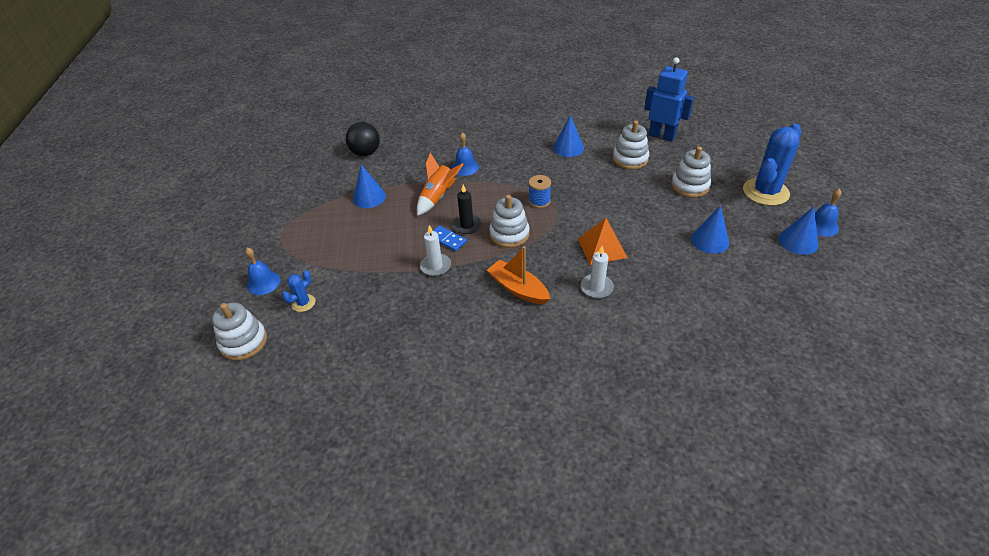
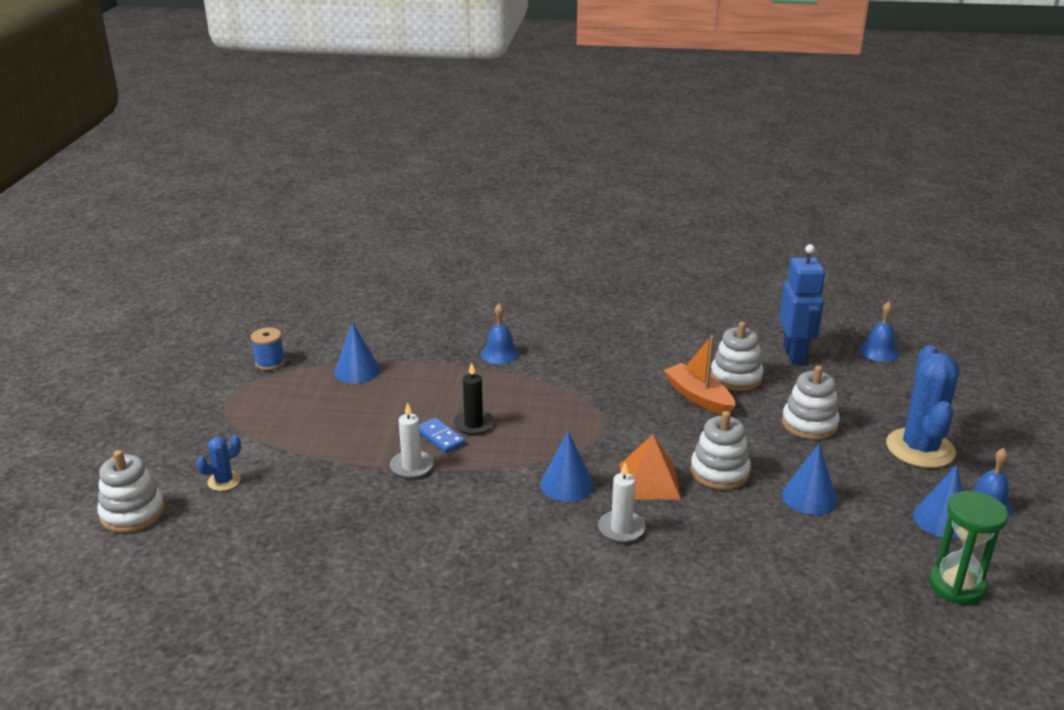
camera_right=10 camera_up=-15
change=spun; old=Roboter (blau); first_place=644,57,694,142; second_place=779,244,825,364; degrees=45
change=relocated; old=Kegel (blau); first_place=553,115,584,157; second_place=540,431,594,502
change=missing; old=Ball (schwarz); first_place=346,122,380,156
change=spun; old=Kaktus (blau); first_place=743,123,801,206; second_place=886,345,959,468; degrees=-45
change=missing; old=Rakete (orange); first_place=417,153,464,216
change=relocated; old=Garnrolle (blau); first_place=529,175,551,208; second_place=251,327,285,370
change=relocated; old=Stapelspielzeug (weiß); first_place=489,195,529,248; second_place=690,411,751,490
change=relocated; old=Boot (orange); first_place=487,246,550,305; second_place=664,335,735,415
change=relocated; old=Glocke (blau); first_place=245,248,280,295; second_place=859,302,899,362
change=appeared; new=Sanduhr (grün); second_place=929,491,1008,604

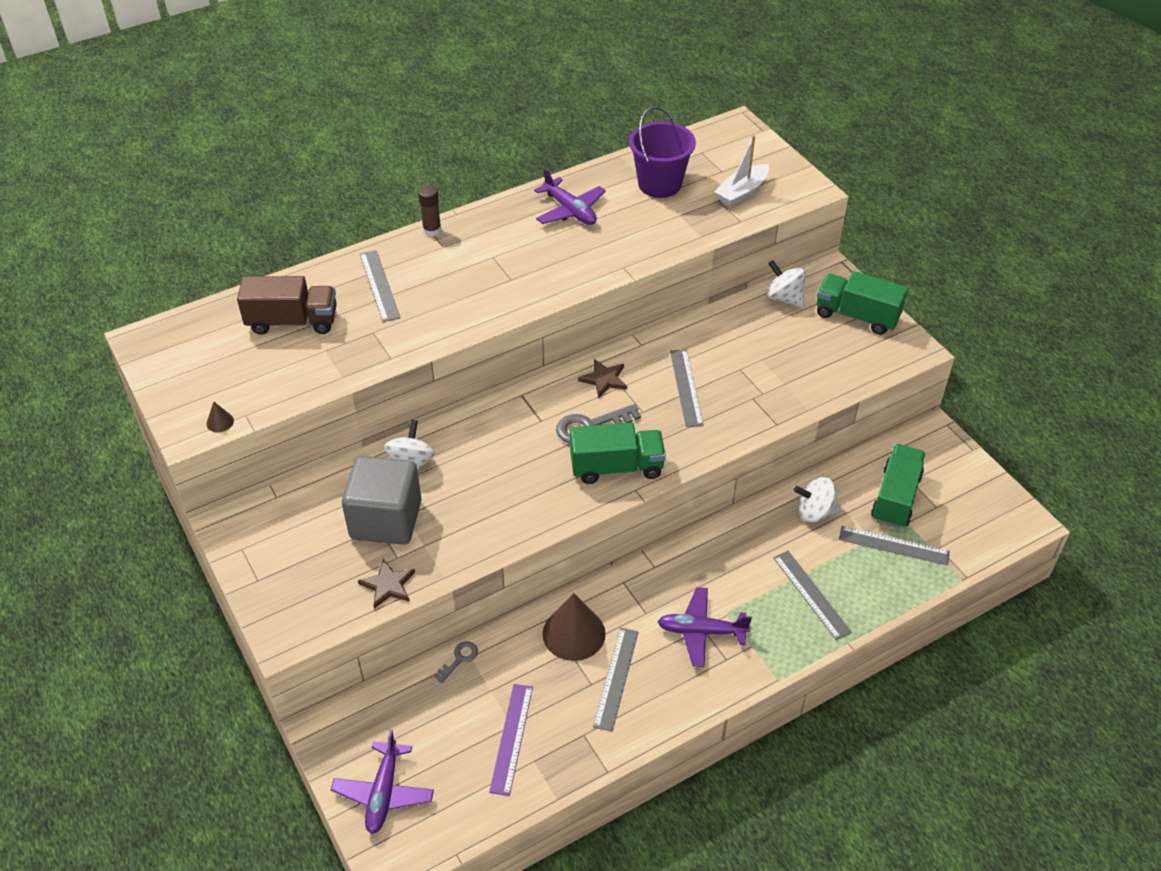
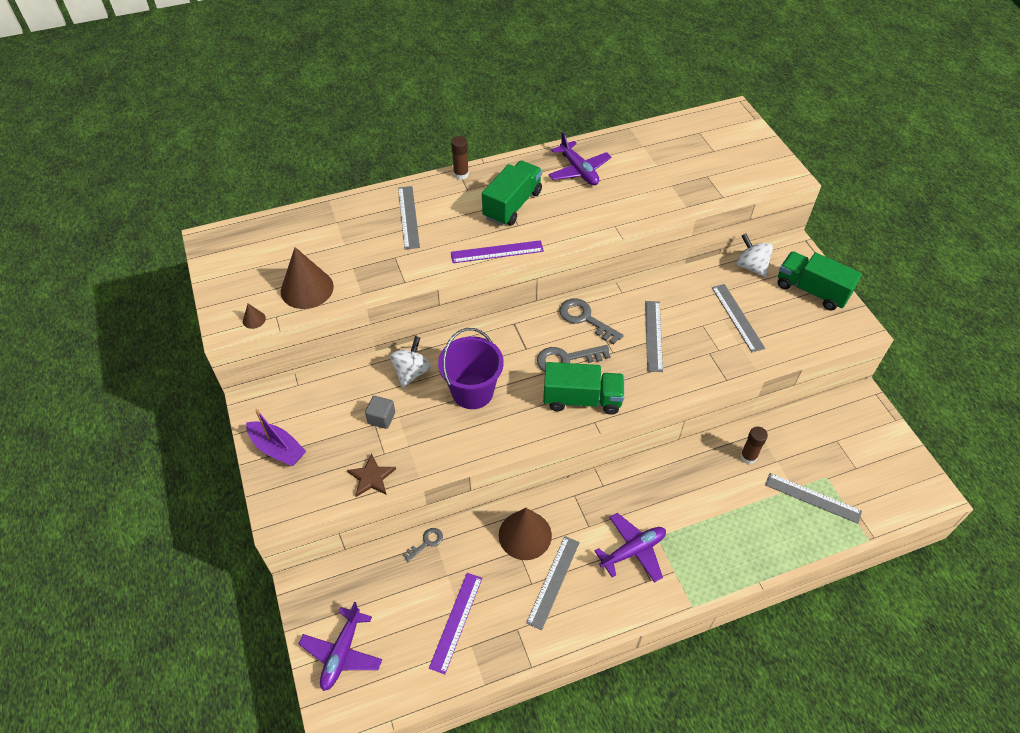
camera_right=10 camera_up=5
change=relocated; old=Eimer (lila); first_place=629,106,696,198; second_place=438,328,504,409
change=missing; old=Boot (weiß); first_place=714,135,769,207
change=missing; old=Lastwagen (braun); first_place=237,276,337,335
change=exchanged; old=Stern (braun); new=Schlüssel (grau); first_place=578,359,627,398; second_place=559,298,624,344
change=relocated; old=Lastwagen (grün); first_place=871,444,926,528; second_place=482,161,542,226
change=size; old=Kubus (grau); first_place=342,456,422,545; second_place=365,396,395,429; factor=0.43
change=exchanged; old=Kreisel (weiß); new=Klebestift (braun); first_place=794,477,840,522; second_place=740,426,768,464
change=relocated; old=Lineal (grau); first_place=773,551,852,640; second_place=712,284,765,352
change=spun; old=Flugzeug (lila); first_place=658,587,752,667; second_place=594,513,666,583; degrees=135
change=appeared; new=Lineal (lila); second_place=451,240,544,263
change=appeared; new=Kegel (braun); second_place=281,247,334,309
change=appeared; new=Boot (lila); second_place=246,409,306,466

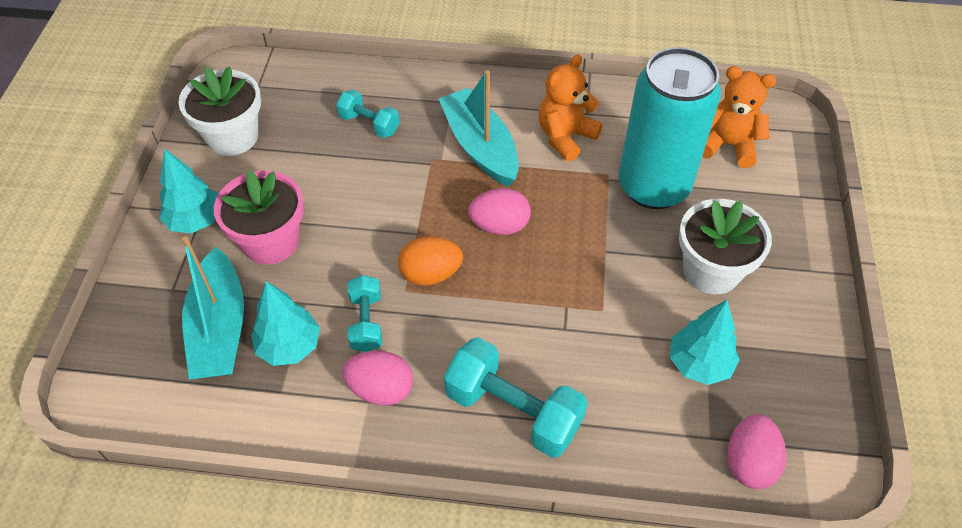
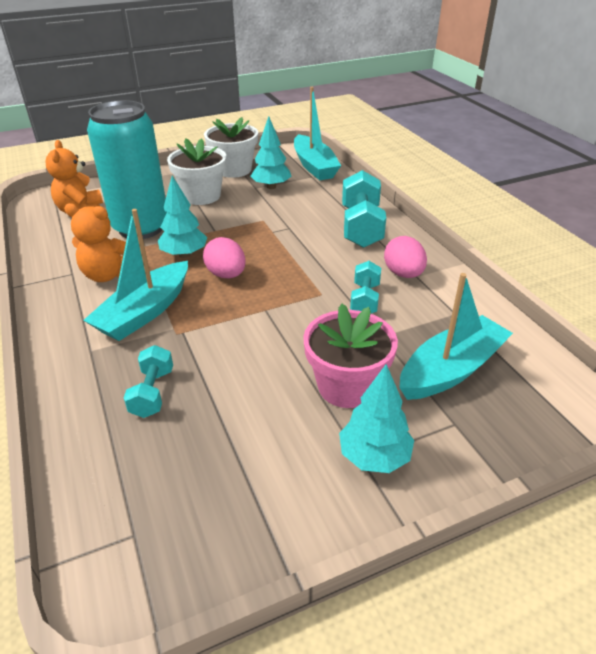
camera_right=-120 camera_up=-15
change=relocated; old=Blumentopf (weiß); first_place=178,66,261,156; second_place=204,117,258,178
change=missing; old=Ei (orange); first_place=398,236,463,285
change=spun; old=Hantel (türkis); first_place=347,275,382,352; second_place=350,261,381,314; degrees=-45
change=relocated; old=Baum (türkis); first_place=251,281,320,366; second_place=158,176,207,258
change=exchanged; old=Ei (rosa); new=Boot (türkis); first_place=727,414,786,489; second_place=294,87,341,180

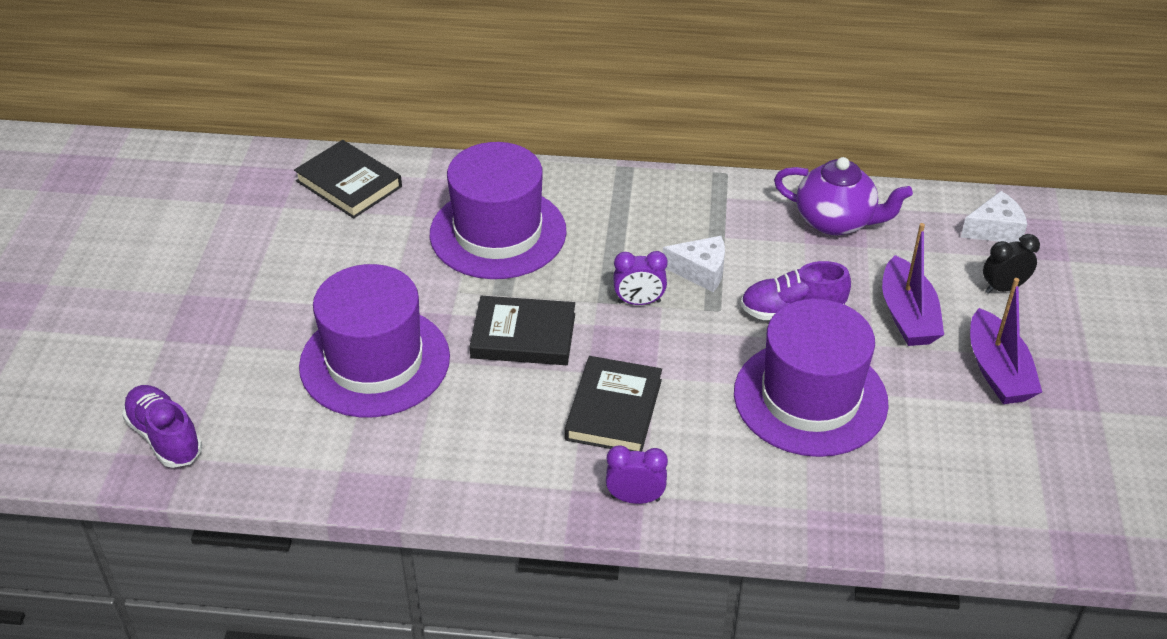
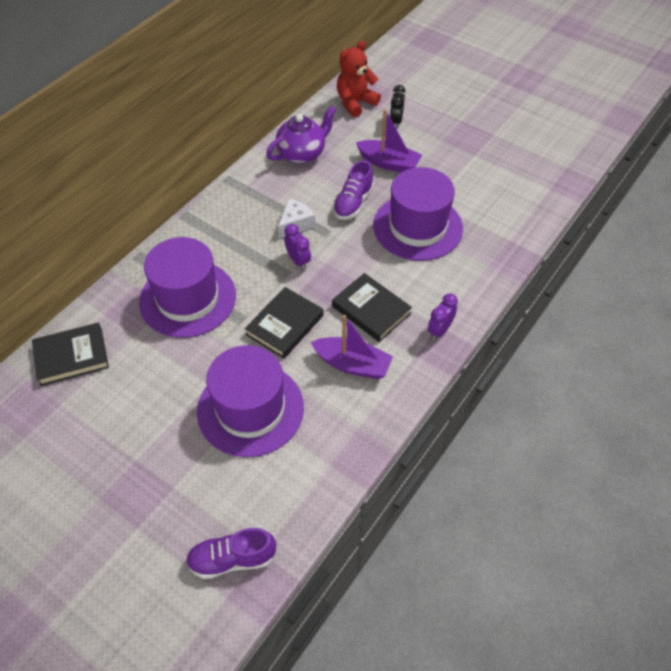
camera_right=-60 camera_up=10
change=exchanged; old=Käse (weiß); new=Teddybär (rot); first_place=961,191,1027,243; second_place=337,41,381,117
change=spun; old=Wecker (lila); first_place=613,251,668,305; second_place=284,224,311,270; degrees=-60
change=relocated; old=Boot (lila); first_place=970,278,1042,404; second_place=311,315,393,379

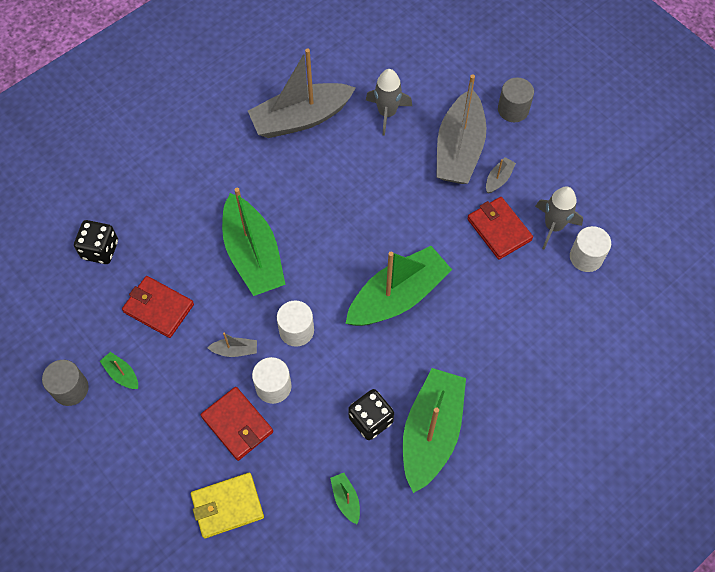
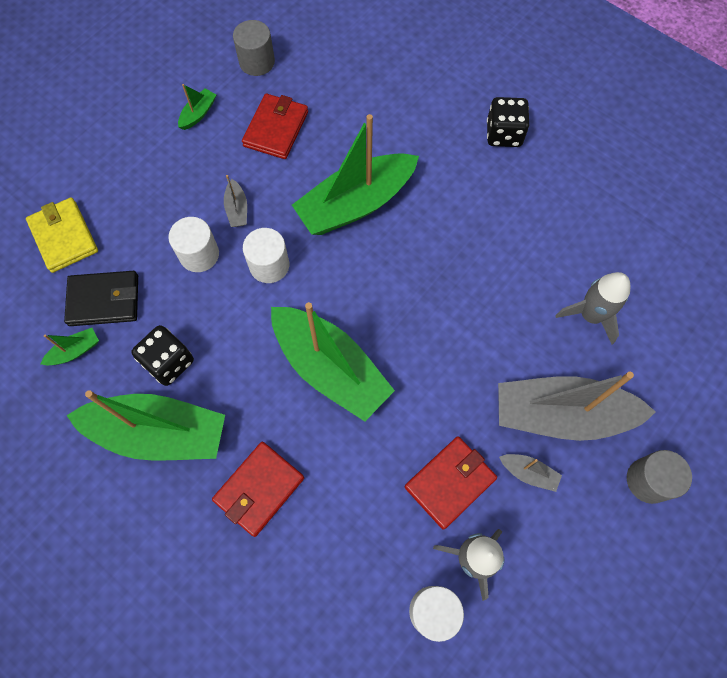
camera_right=80 camera_up=5
change=missing; old=Boot (grau); first_place=248,48,356,138
change=relocated; old=Spielwürfel (schwarz); first_place=74,220,118,264; second_place=487,97,529,147
change=relocated; old=Vollzylinder (grau); first_place=42,360,89,406; second_place=233,20,275,76
change=relocated; old=Geldbörse (rot); first_place=201,387,273,461; second_place=212,442,304,537
change=appeared; new=Geldbörse (schwarz); second_place=64,271,138,326

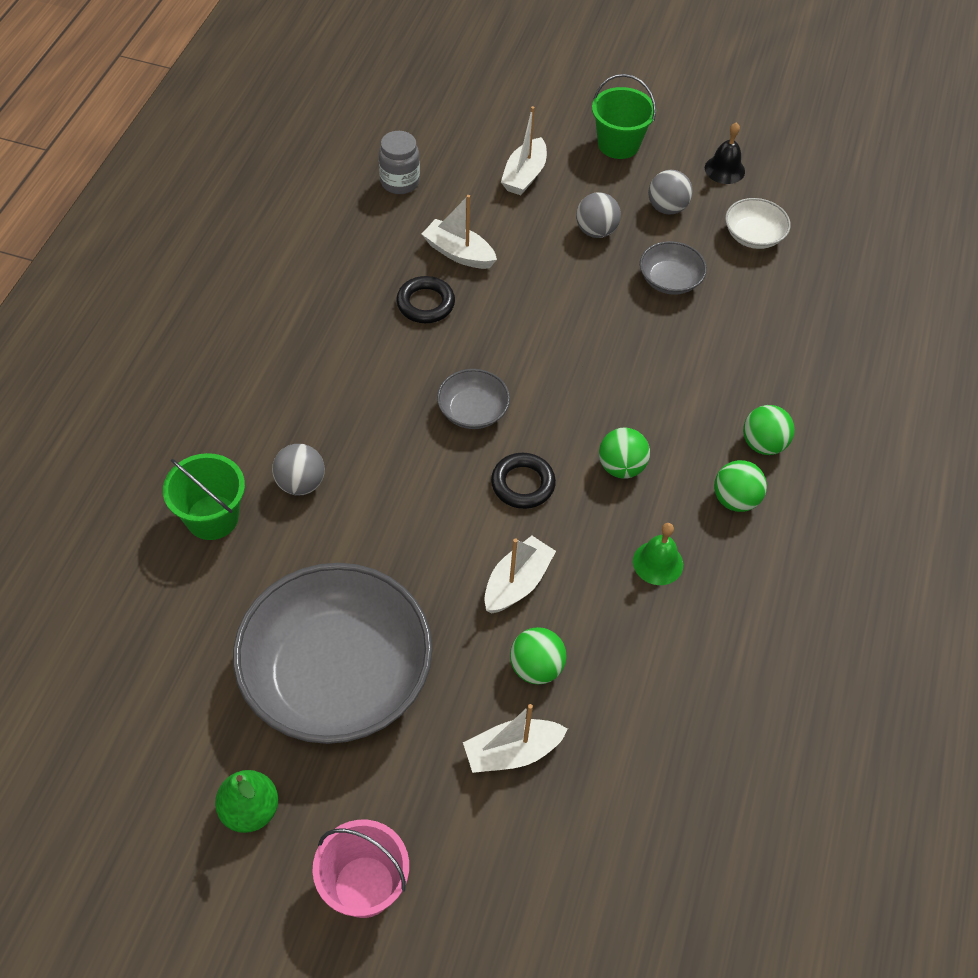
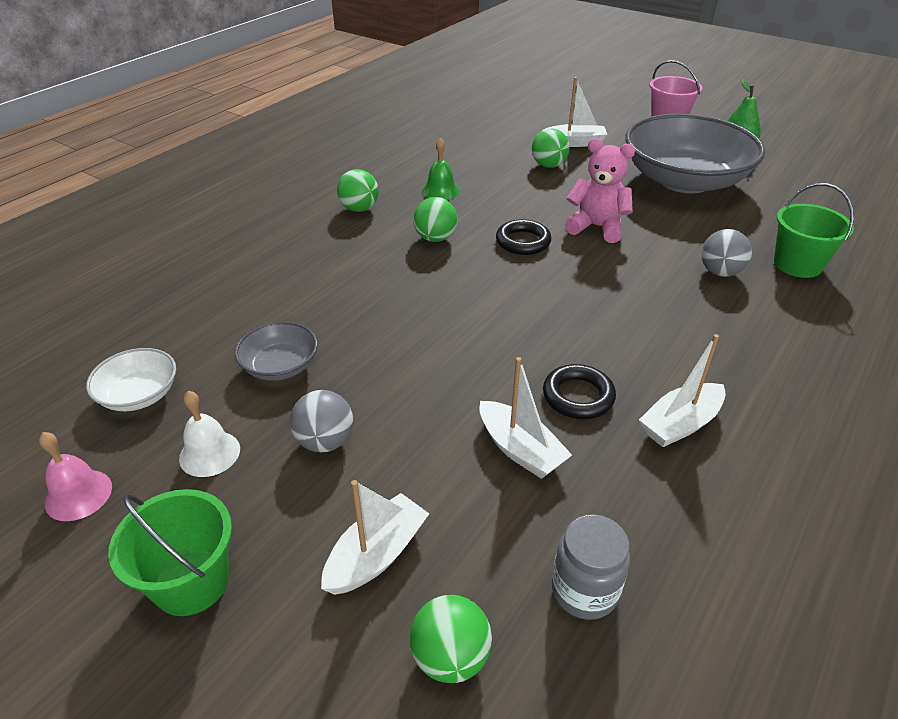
camera_right=-160 camera_up=-15
change=colour; old=Glocke (schwarz); new=Glocke (rosa); first_place=705,122,745,184; second_place=39,432,112,521
change=exchanged; old=Ball (grau); new=Glocke (weiß); first_place=648,170,693,215; second_place=179,391,240,477
change=missing; old=Schüssel (grau); first_place=437,369,510,429
change=relocated; old=Ball (grün); first_place=743,405,795,455; second_place=410,595,492,683
change=relocated; old=Boot (weiß); first_place=484,536,556,614; second_place=639,334,726,447
change=appeared; new=Teddybär (rosa); second_place=565,138,635,243

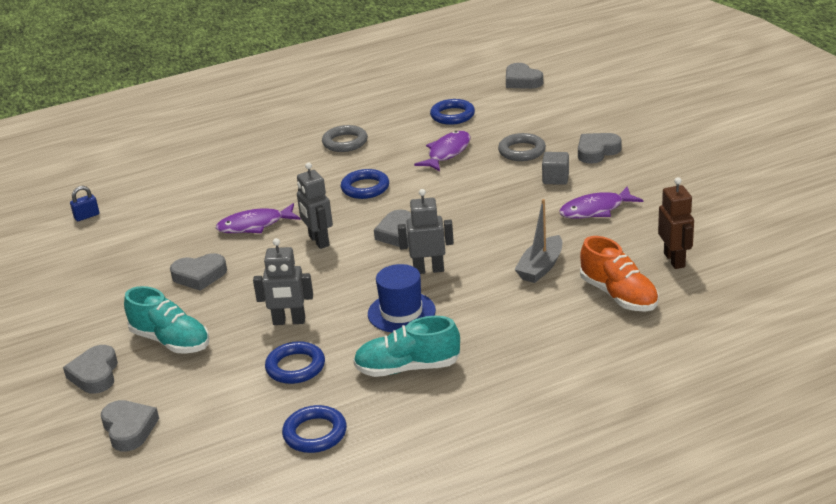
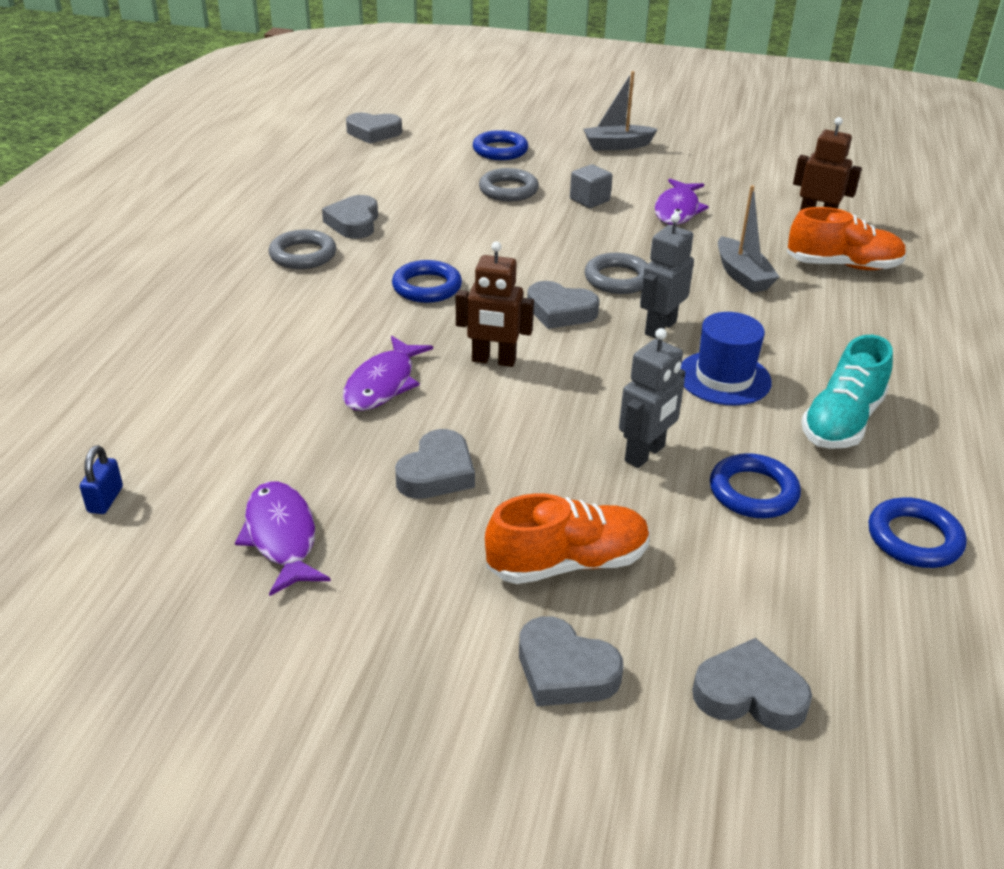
camera_right=-55 camera_up=5
change=relocated; old=Ring (blau); first_place=430,99,475,125; second_place=473,130,528,160
change=relocated; old=Fisch (lila); first_place=414,131,470,171; second_place=235,481,331,596
change=relocated; old=Herz (grau); first_place=578,133,622,164; second_place=322,195,378,239
change=colour; old=Roboter (grau); new=Roboter (braun); first_place=297,163,333,249; second_place=456,242,534,367
change=colour; old=Schuh (türkis); new=Schuh (orange); first_place=124,286,209,353; second_place=485,493,650,584
change=appeared; new=Boot (grau); second_place=583,71,658,150
change=appeared; new=Ring (grau); second_place=585,253,648,294

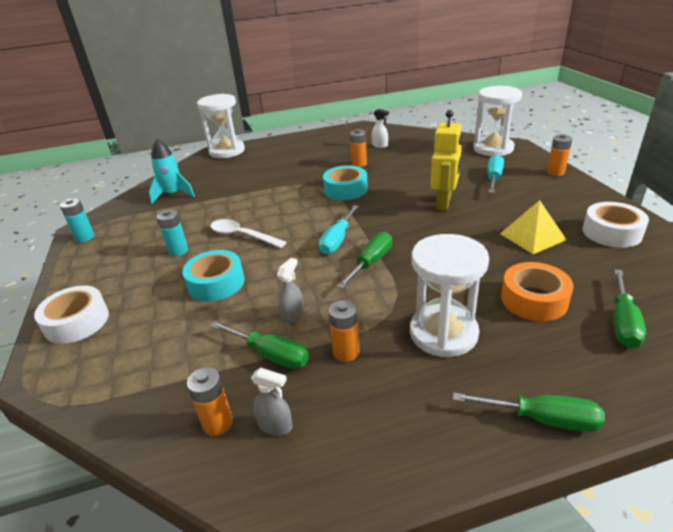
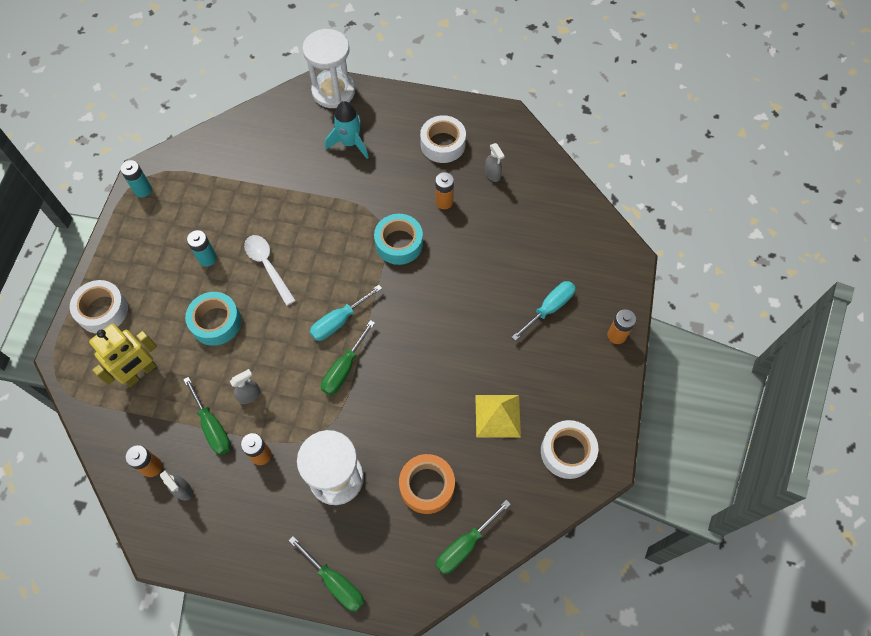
camera_right=25 camera_up=30
change=missing; old=Sanduhr (weiß); first_place=473,86,522,156
change=colour; old=Sprühflasche (weiß); new=Sprühflasche (grau); first_place=372,108,389,148; second_place=485,143,504,182
change=relocated; old=Roboter (gelb); first_place=431,110,463,211; second_place=89,324,157,387
change=relocated; old=Rakete (türkis); first_place=149,139,195,204; second_place=325,101,369,159
change=spun; old=Schraubenzieher (grün); first_place=337,232,392,289; second_place=321,320,375,395; degrees=150
change=appeared; new=Klebeband (weiß); second_place=420,115,466,163

